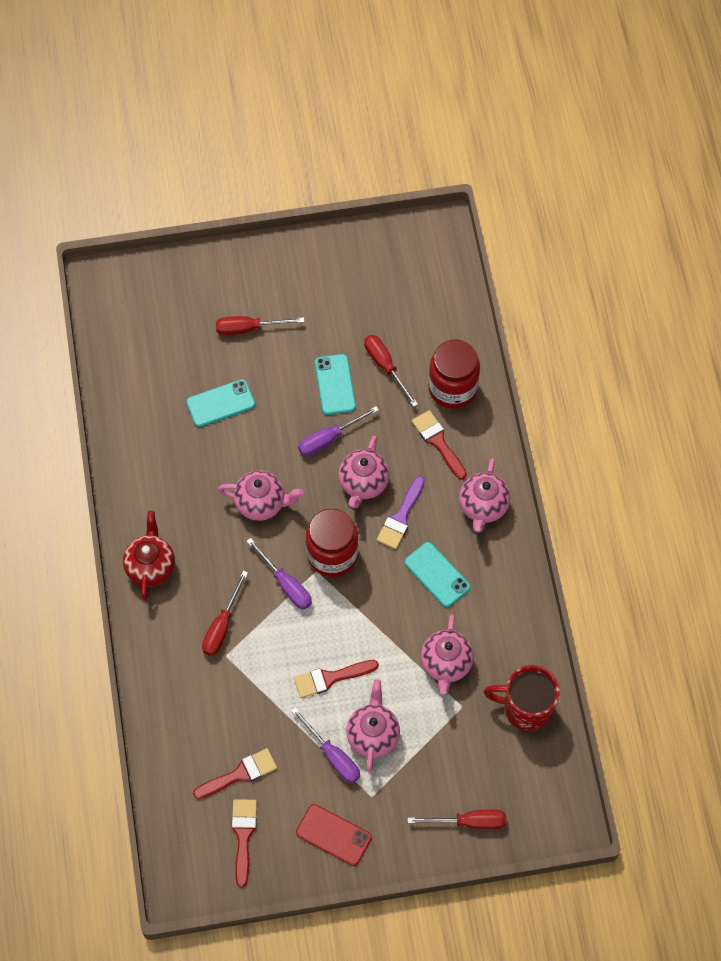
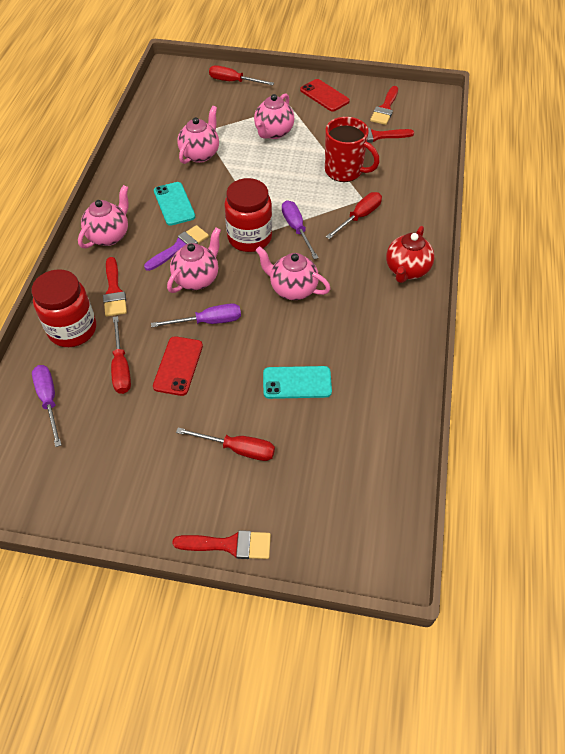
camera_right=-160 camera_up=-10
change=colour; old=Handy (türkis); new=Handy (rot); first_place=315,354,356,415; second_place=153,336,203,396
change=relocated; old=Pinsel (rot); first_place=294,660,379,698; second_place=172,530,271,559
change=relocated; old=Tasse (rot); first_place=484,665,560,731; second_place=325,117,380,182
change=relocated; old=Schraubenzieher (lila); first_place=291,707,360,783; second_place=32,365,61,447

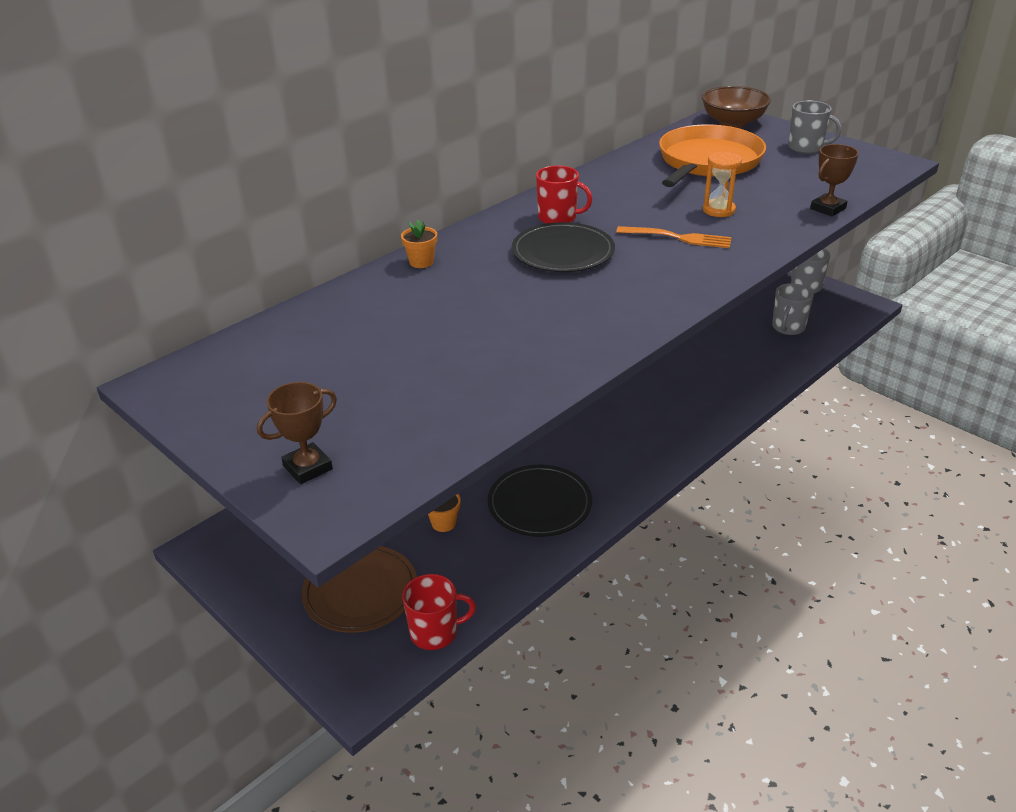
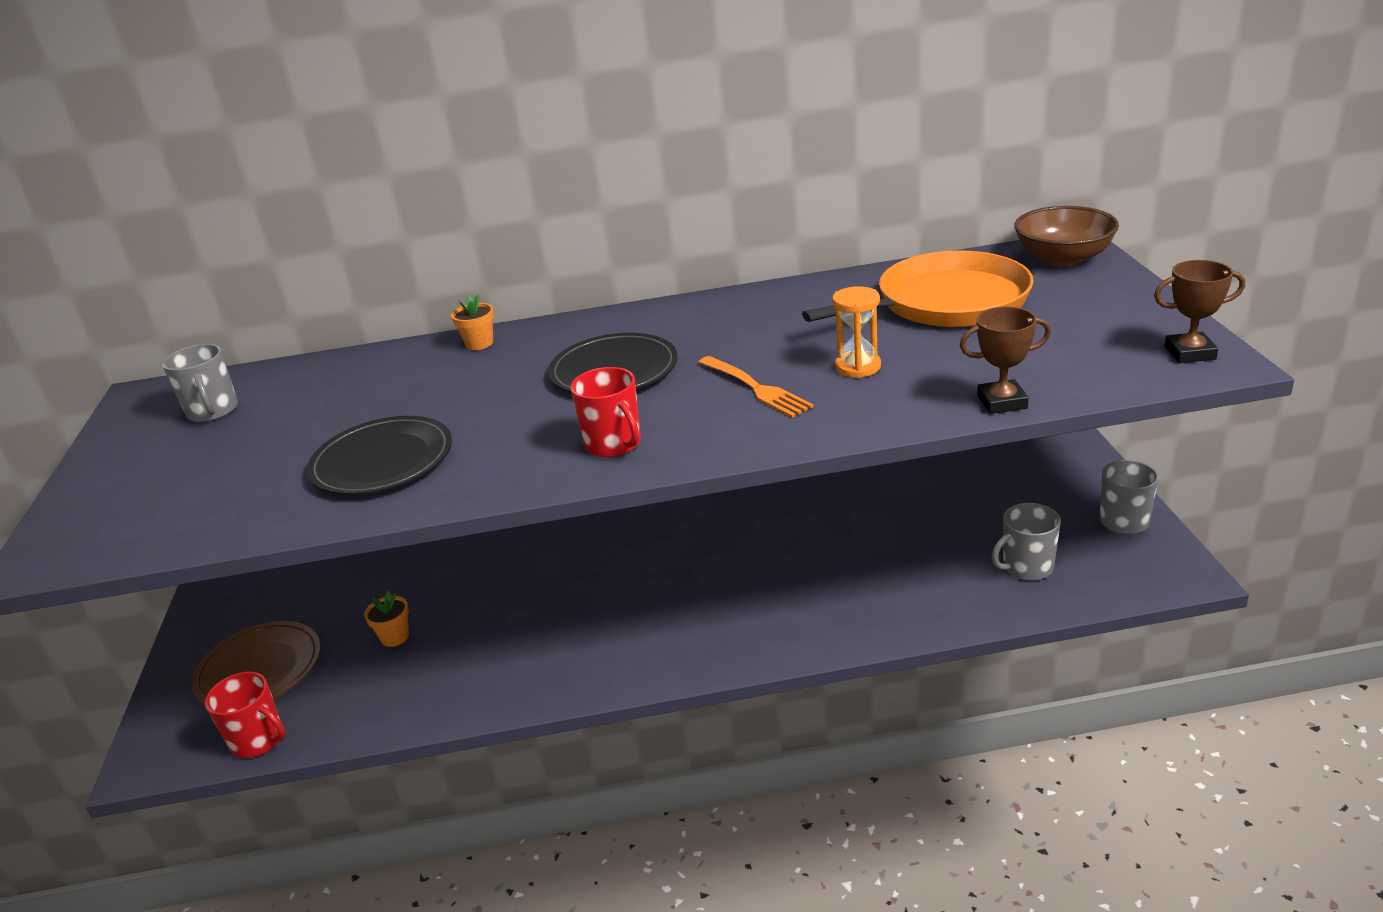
camera_right=40 camera_up=-5
change=relocated; old=Tasse (grau); first_place=788,101,841,154; second_place=162,344,238,423
change=relocated; old=Tasse (rot); first_place=536,165,593,224; second_place=570,367,641,457
change=relocated; old=Pokal (braun); first_place=257,382,337,484; second_place=1154,260,1245,363
change=relocated; old=Teller (schwarz); first_place=487,464,592,537; second_place=307,416,452,495

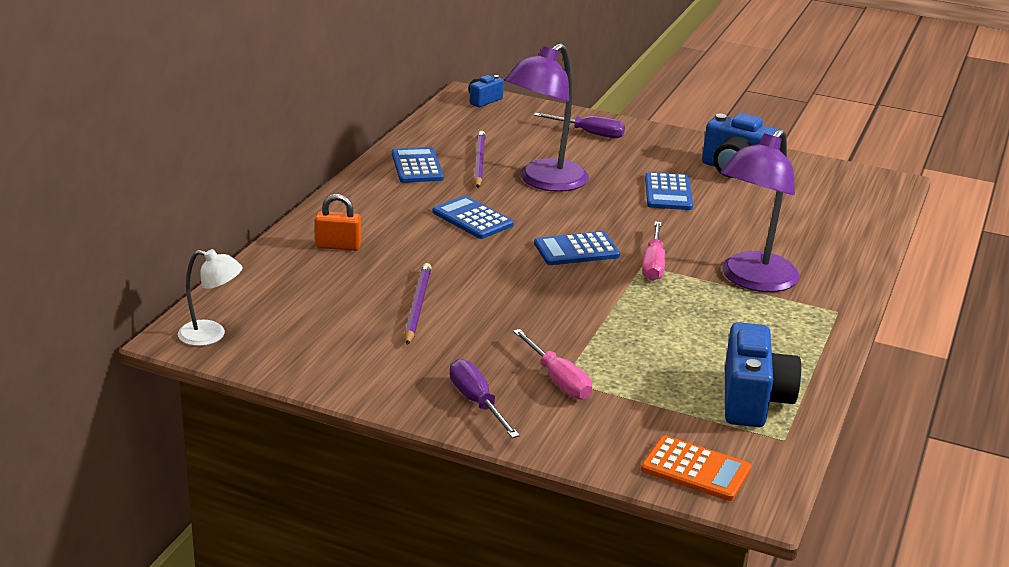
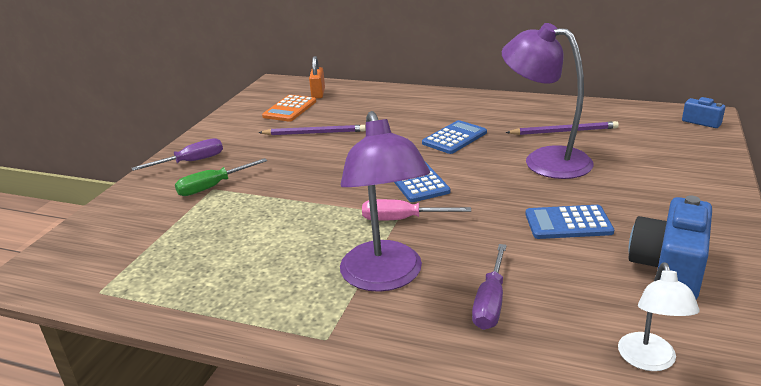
camera_right=90 camera_up=0
change=relocated; old=Schraubenzieher (lila); first_place=534,113,625,138; second_place=472,244,507,330
change=spun; old=Lampe (lila); first_place=721,129,799,292; second_place=340,111,430,292; degrees=-135
change=missing; old=Taschenrechner (blau); first_place=392,147,444,183
change=relocated; old=Vorhängeschloss (orange); first_place=315,194,361,251; second_place=309,56,325,99
change=relocated; old=Lampe (weiß); first_place=178,249,242,346; second_place=618,263,699,371
change=missing; old=Kamera (blau); first_place=725,322,802,427
change=colour; old=Schraubenzieher (rosa); new=Schraubenzieher (grün); first_place=513,329,592,400; second_place=175,158,267,196
change=relocated; old=Taschenrechner (orange); first_place=641,435,752,501; second_place=262,95,316,122

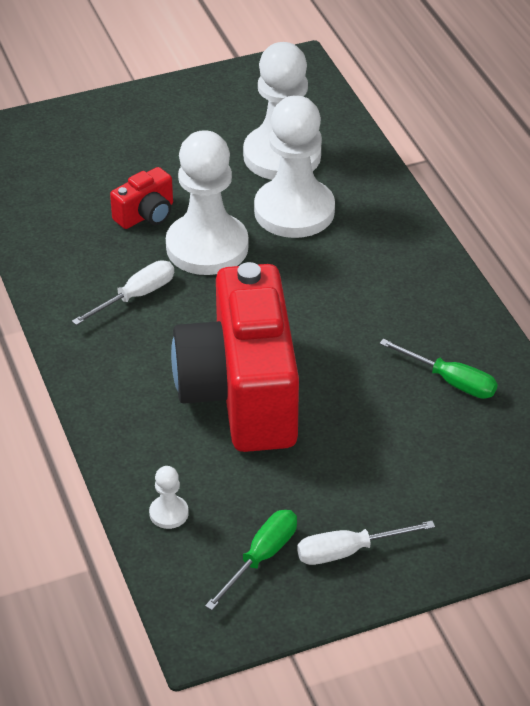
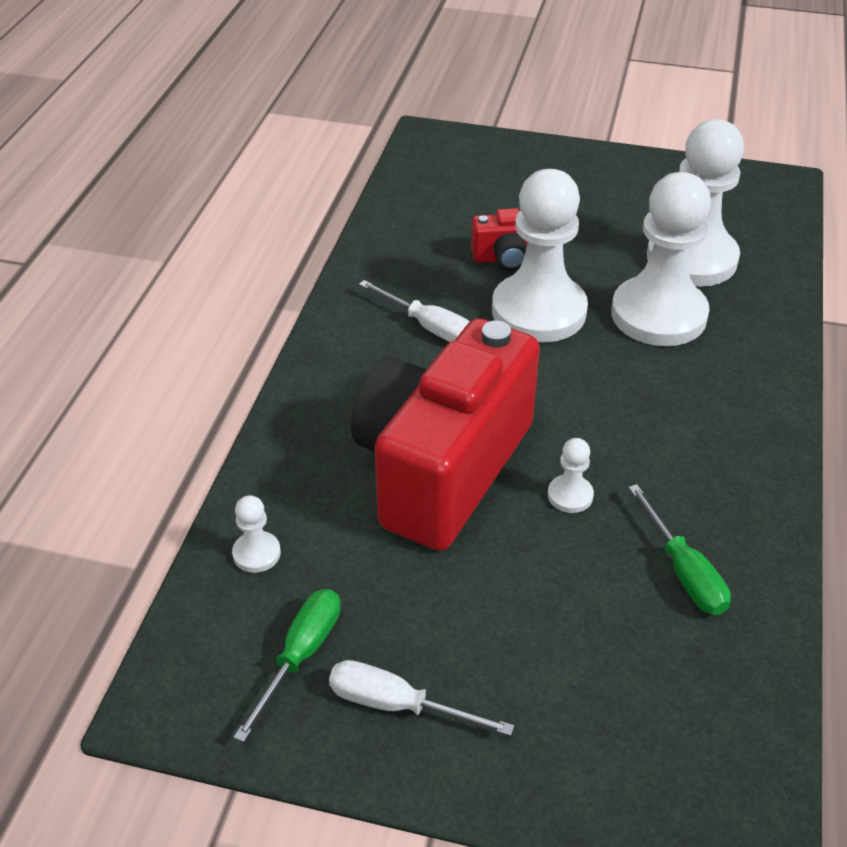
camera_right=35 camera_up=0
change=spun; old=Schraubenzieher (weiß); first_place=72,260,174,325; second_place=359,280,470,342; degrees=45
change=spun; old=Schraubenzieher (grün); first_place=205,510,297,610; second_place=234,589,341,742; degrees=-45
change=appeared; new=Bauer (weiß); second_place=548,438,594,513

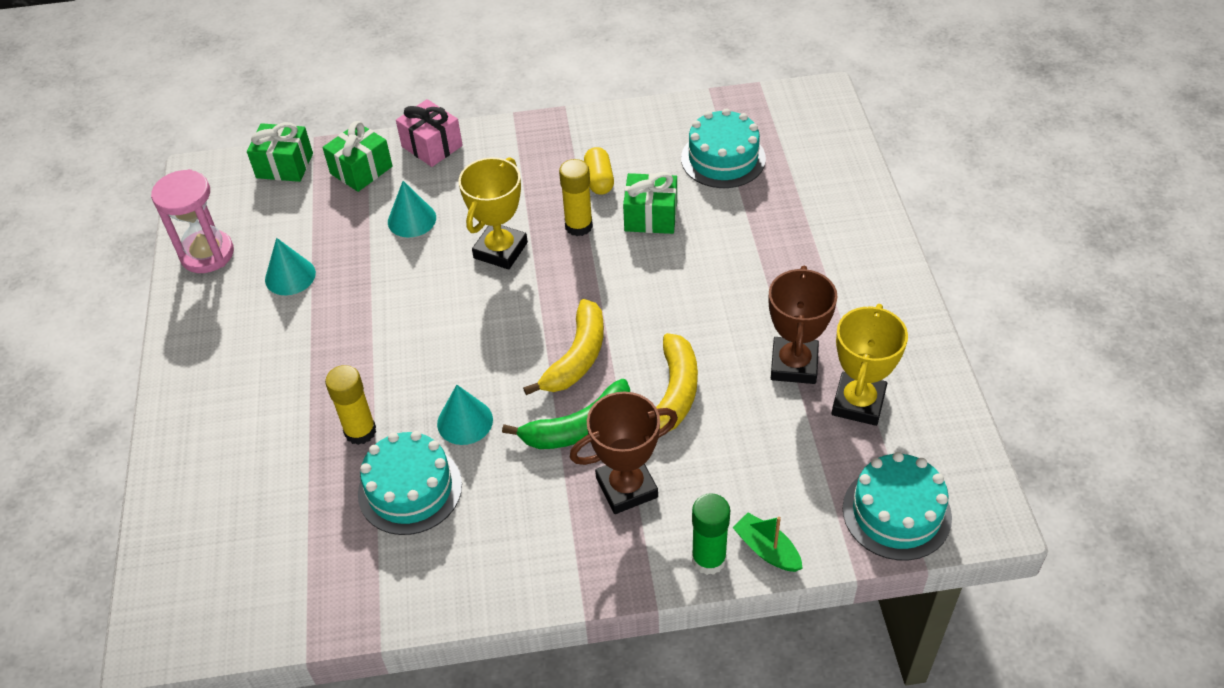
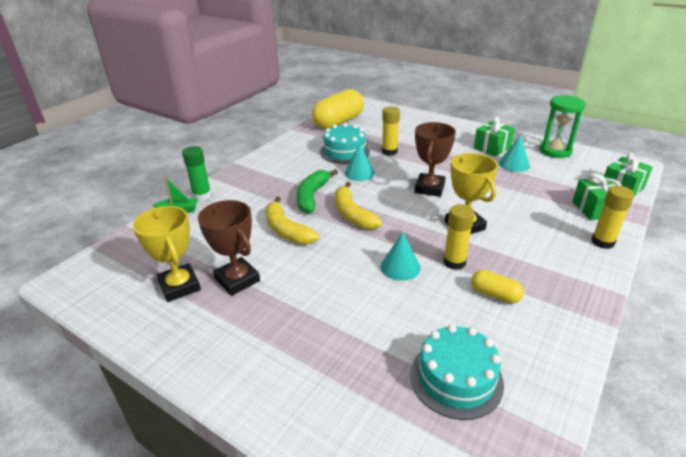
camera_right=130 camera_up=-15
change=exchanged; old=Geschenk (rosa); new=Klebestift (gelb); first_place=396,99,463,167; second_place=591,186,634,249
change=colour; old=Sanduhr (rosa); new=Sanduhr (grün); first_place=151,169,234,273; second_place=539,95,586,158
change=relocated; old=Geschenk (grün); first_place=623,172,677,234; second_place=474,116,515,157
change=relocated; old=Kegel (türkis); first_place=388,181,436,237; second_place=381,232,421,281
change=relocated; old=Pokal (braun); first_place=570,391,678,514; second_place=415,122,456,197
change=missing; old=Kuchen (türkis); first_place=843,452,952,561
change=appeared; new=Kapsel (gelb); second_place=312,89,364,129

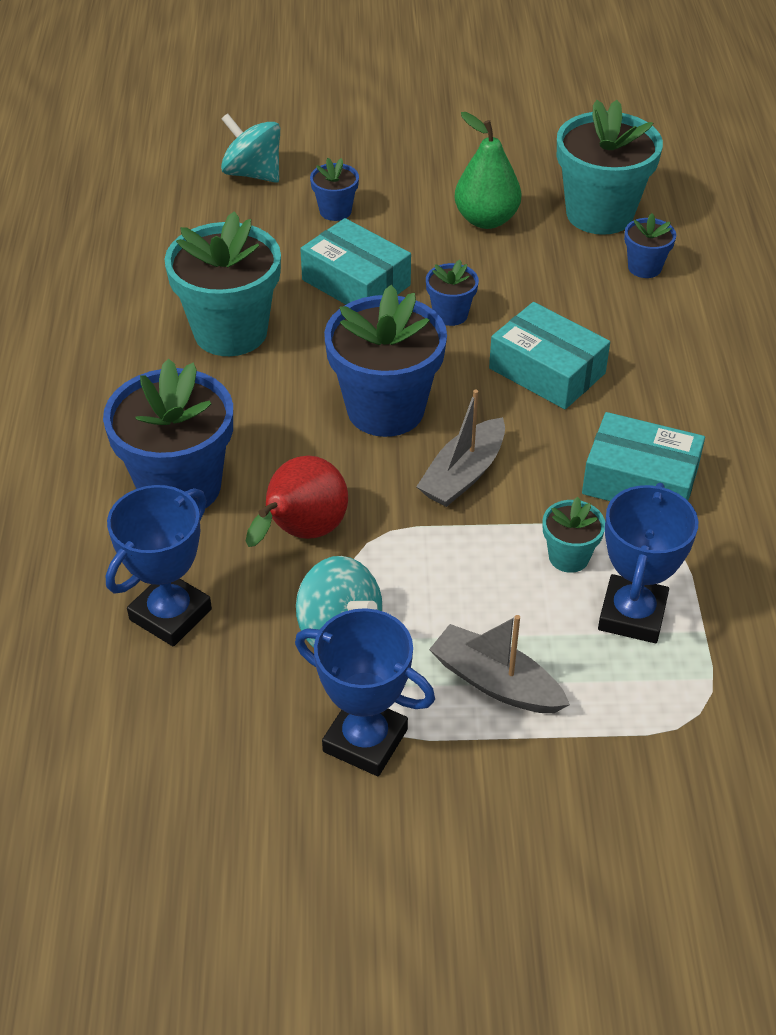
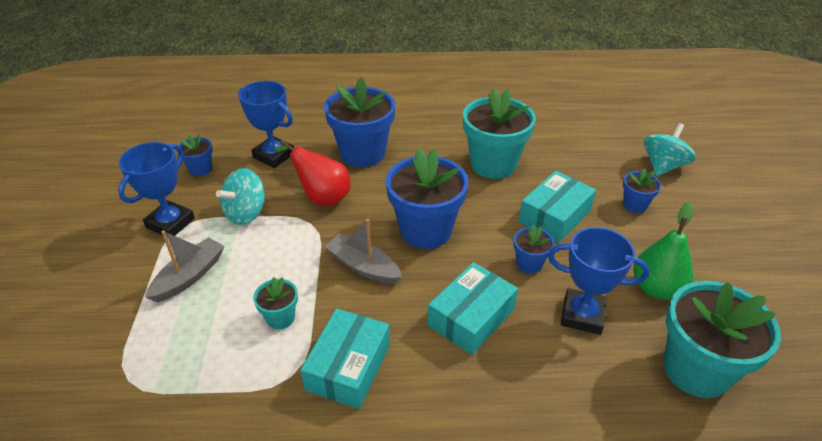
camera_right=90 camera_up=-5
change=relocated; old=Blumentopf (blau); first_place=624,213,676,278; second_place=178,134,213,176
change=relocated; old=Pokal (blau); first_place=598,483,698,643; second_place=548,227,650,335

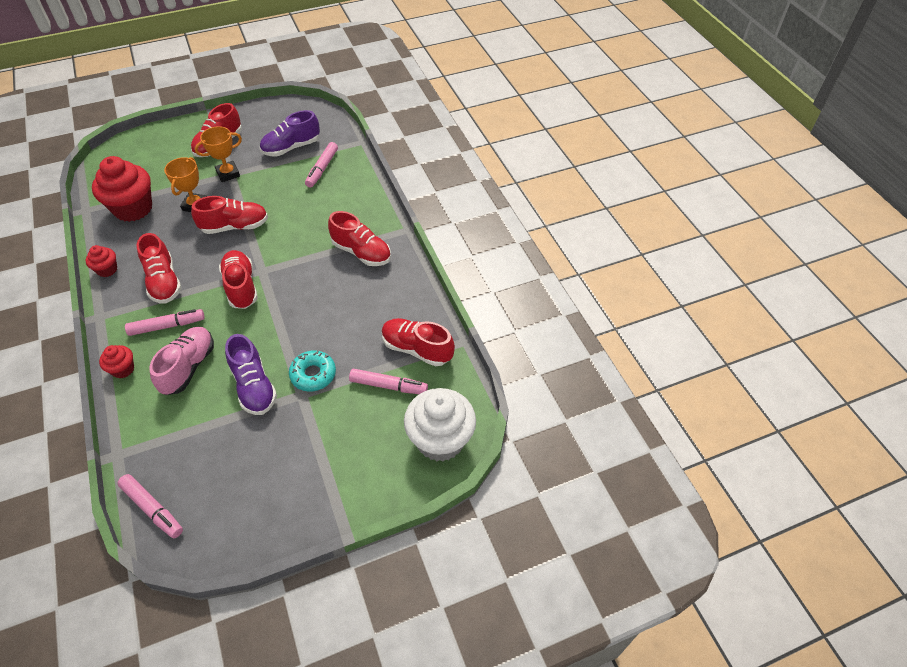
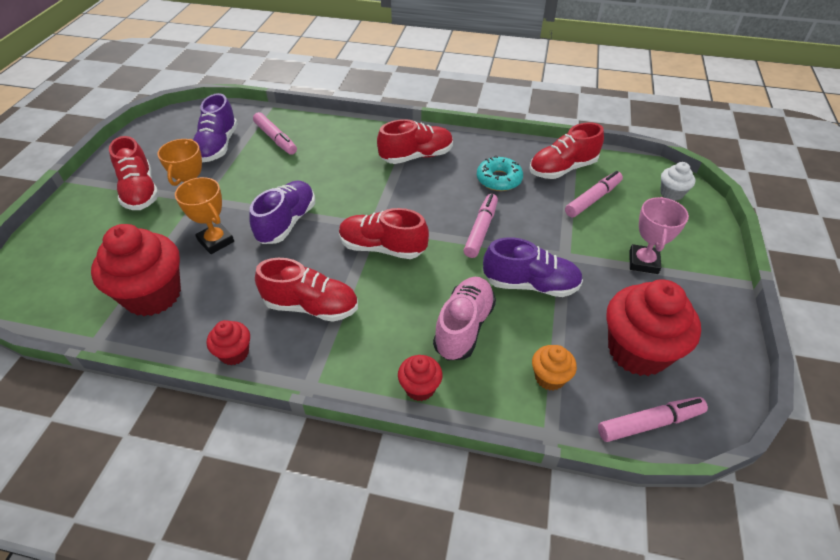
camera_right=-55 camera_up=-5
change=colour; old=Schuh (rot); new=Schuh (lila); first_place=191,196,268,234; second_place=249,181,315,244
change=relocated; old=Filzstift (rosa); first_place=125,309,205,336; second_place=464,194,498,258
change=spun; old=Schuh (rosa); first_place=149,327,214,395; second_place=433,277,496,361; degrees=60
change=relocated; old=Donut (türkis); first_place=289,350,336,391; second_place=477,155,523,191
change=size; old=Muffin (weiß); first_place=404,388,476,462; second_place=660,162,695,201; factor=0.49
change=appeared; new=Pokal (rosa); second_place=629,197,689,274
change=appeared; new=Muffin (rot); second_place=606,279,701,376
change=appeared; new=Muffin (orange); second_place=532,345,577,391

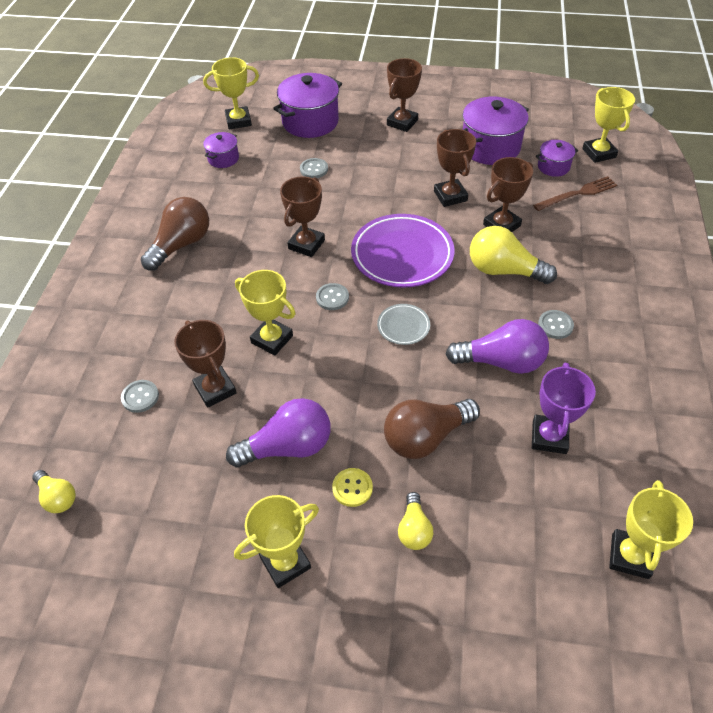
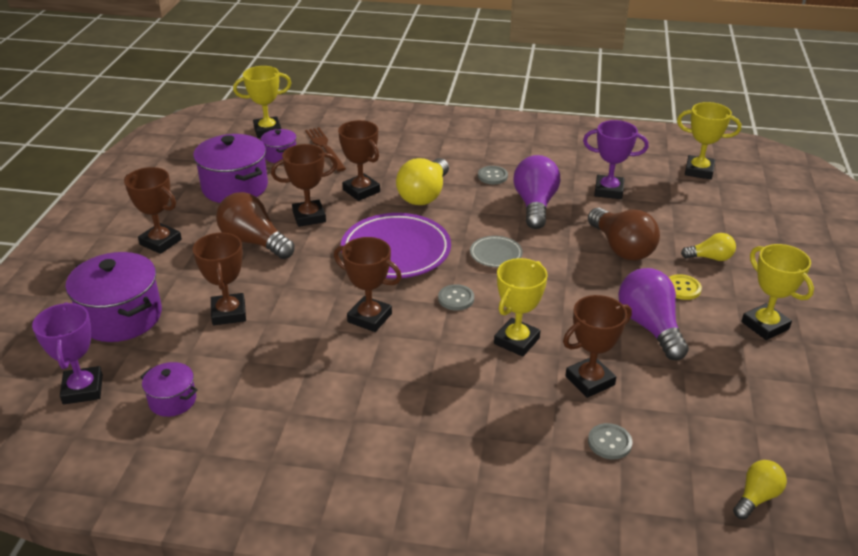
camera_right=-90 camera_up=-15
change=colour; old=Pokal (gelb); new=Pokal (lila); first_place=203,57,259,129; second_place=32,302,103,404
change=exchanged; old=Knopf (grau); new=Pokal (braun); first_place=300,158,328,178; second_place=193,232,246,325
change=relocated; old=Glühbirne (braun); first_place=141,197,209,271; second_place=216,192,295,259

